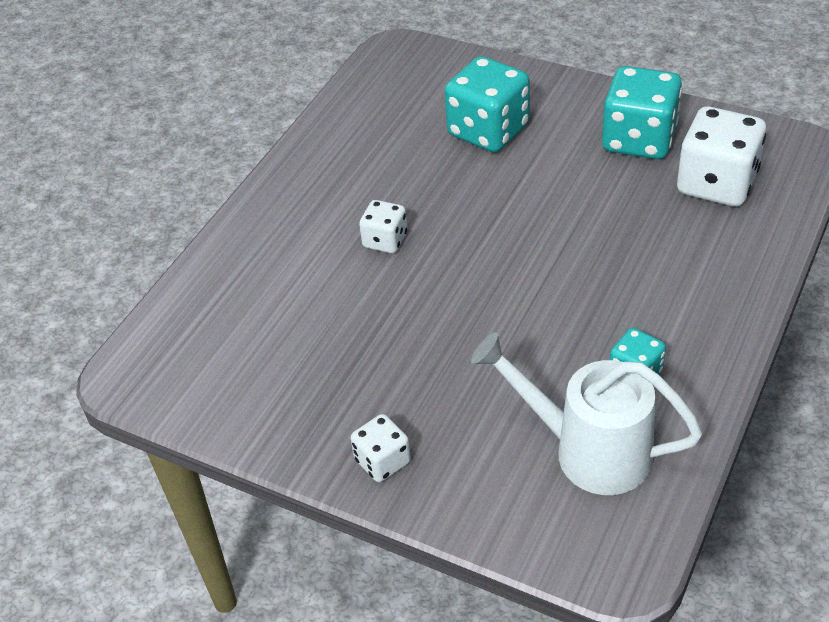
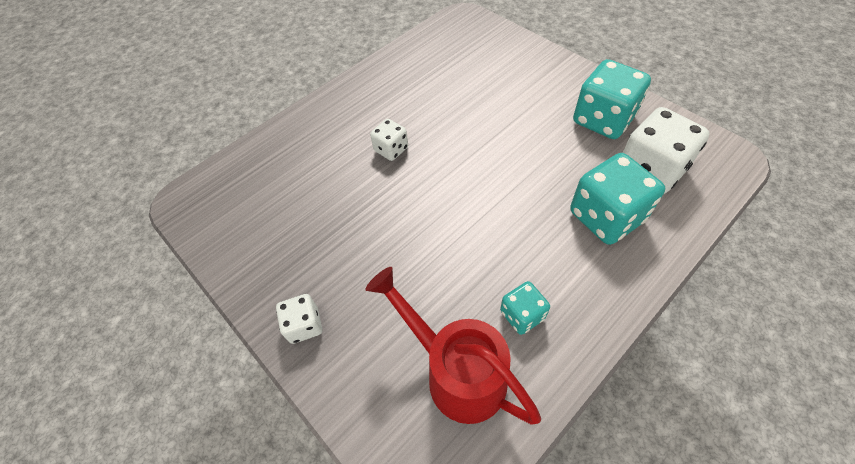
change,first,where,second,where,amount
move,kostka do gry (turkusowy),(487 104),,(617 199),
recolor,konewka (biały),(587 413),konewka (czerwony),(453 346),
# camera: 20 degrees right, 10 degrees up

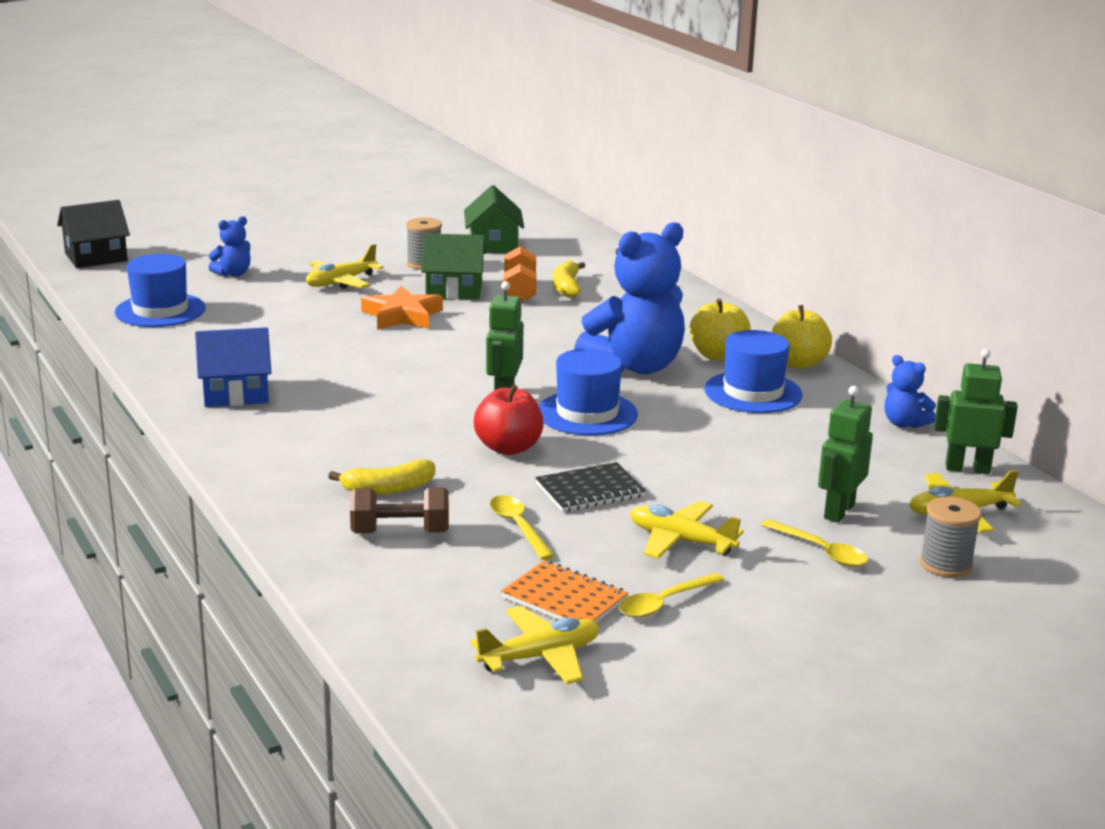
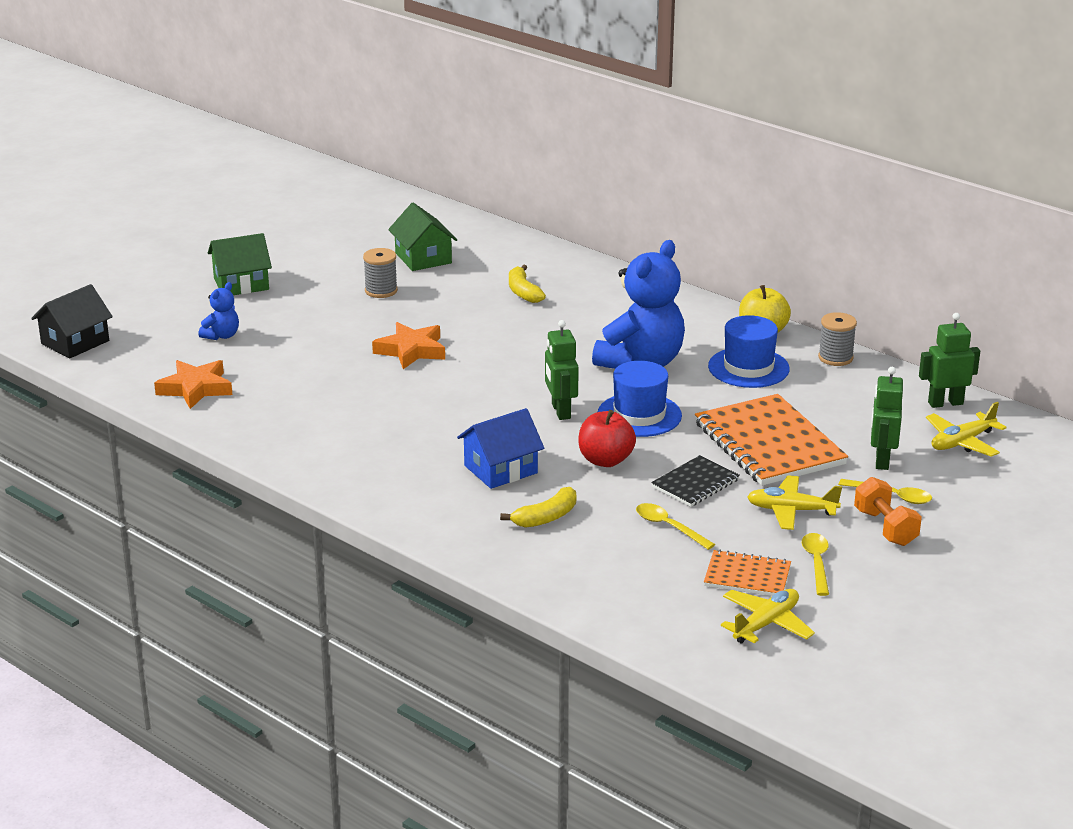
change,first,where,second,where,amount
move,domek (zielony),(453 266),,(240 264),
delete,samolot (żółty),(345 266),,,
move,hantel (pomarańczowy),(520 274),,(888 511),
replace,kapelusz (niebieski),(160 290),gwiazda (pomarańczowy),(193 384),
delete,jabłko (żółty),(720 330),,,
move,domek (niebieski),(233 367),,(500 448),
delete,miś (niebieski),(910 391),,,
delete,hantel (brązowy),(399 510),,,
move,szpulka (szary),(950 537),,(837 339),
rotate,łyżka (żółty),(672 595),,(815 564),150 degrees clockwise
insert,,,zeszyt (pomarańczowy),(771 440),
# camera: 20 degrees left, 5 degrees up

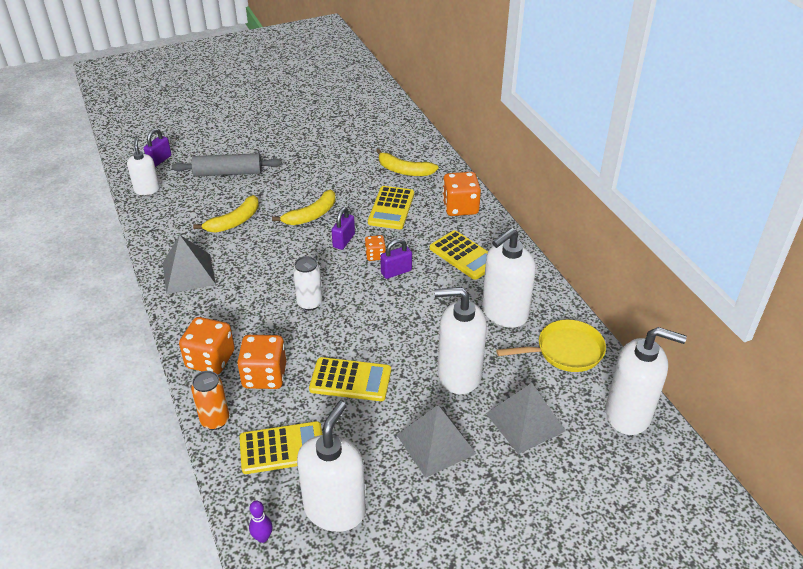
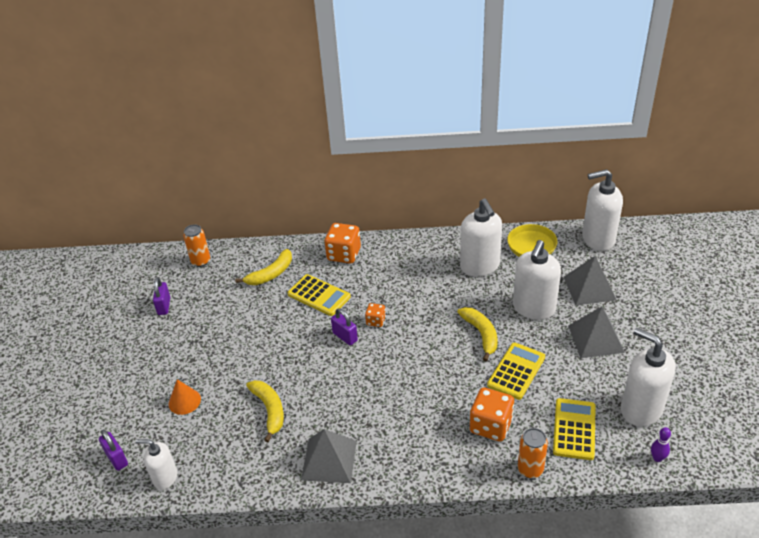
change,first,where,second,where,amount
replace,wałek do ciasta (szary),(227 164),stożek (pomarańczowy),(184 397),
move,banan (żółty),(303 207),,(477 334),
delete,kalkulator (żółty),(459 255),,,
move,kłódka (fioletowy),(396 258),,(161 296),
delete,puszka (biały),(308 283),,,
delete,kostka do gry (pomarańczowy),(207 345),,,
rotate,dozownik mydła (biały),(646 381),,(602 210),135 degrees counterclockwise
insert,,,puszka (pomarańczowy),(196 245),
# camera: 65 degrees left, 0 degrees up

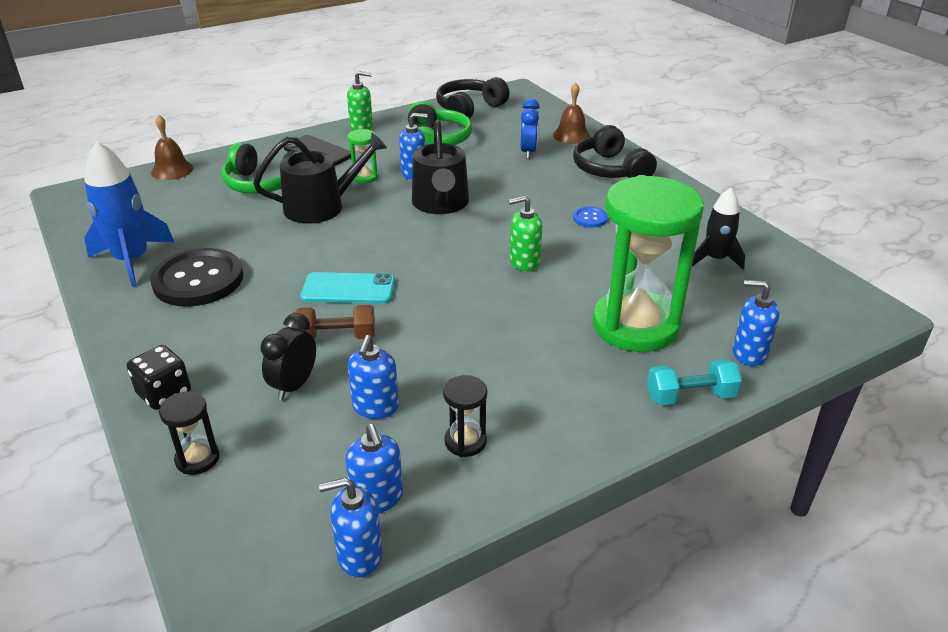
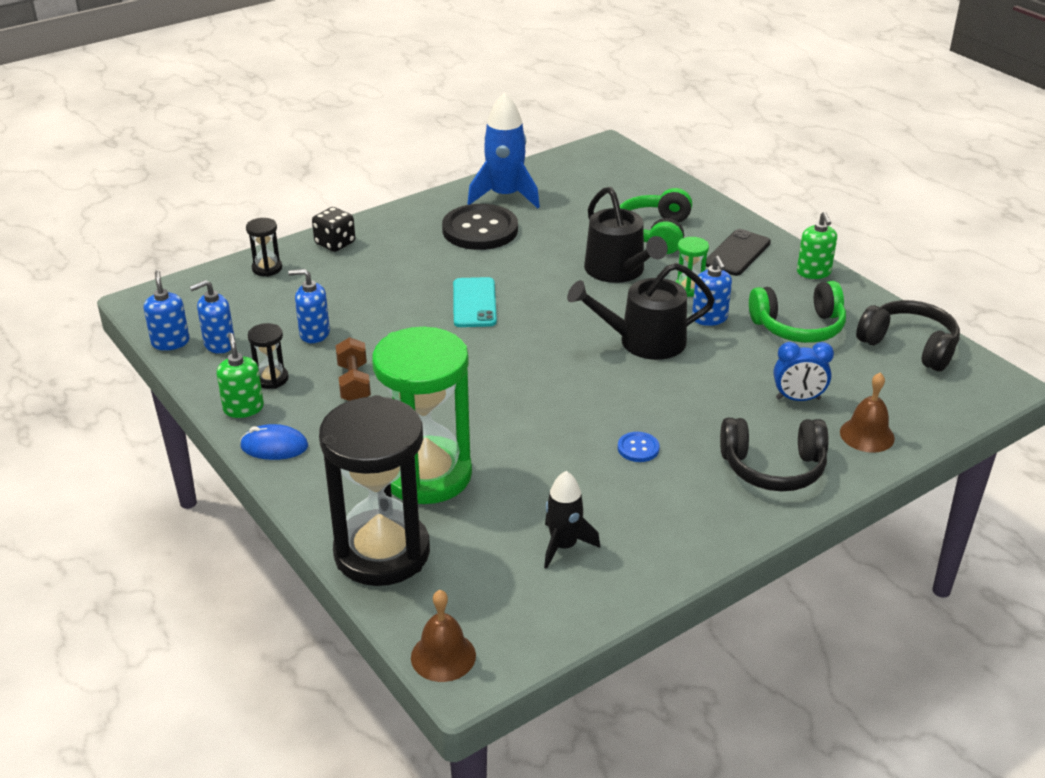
change,first,where,second,where,amount
move,dzwonek (brązowy),(172 147),,(443 636),
rotate,słuchawki (czarny),(615 151),,(774 455),150 degrees counterclockwise
move,dozownik mydła (zielony),(525 234),,(240 375),
replace,dozownik mydła (niebieski),(756 323),klepsydra (czarny),(374 490),
move,hantel (brązowy),(334 322),,(353 369),
delete,budzik (czarny),(288 356),,,
delete,hantel (turkusowy),(694 382),,,
insert,,,myszka (niebieski),(274 442),
# camera: 85 degrees right, 0 degrees up

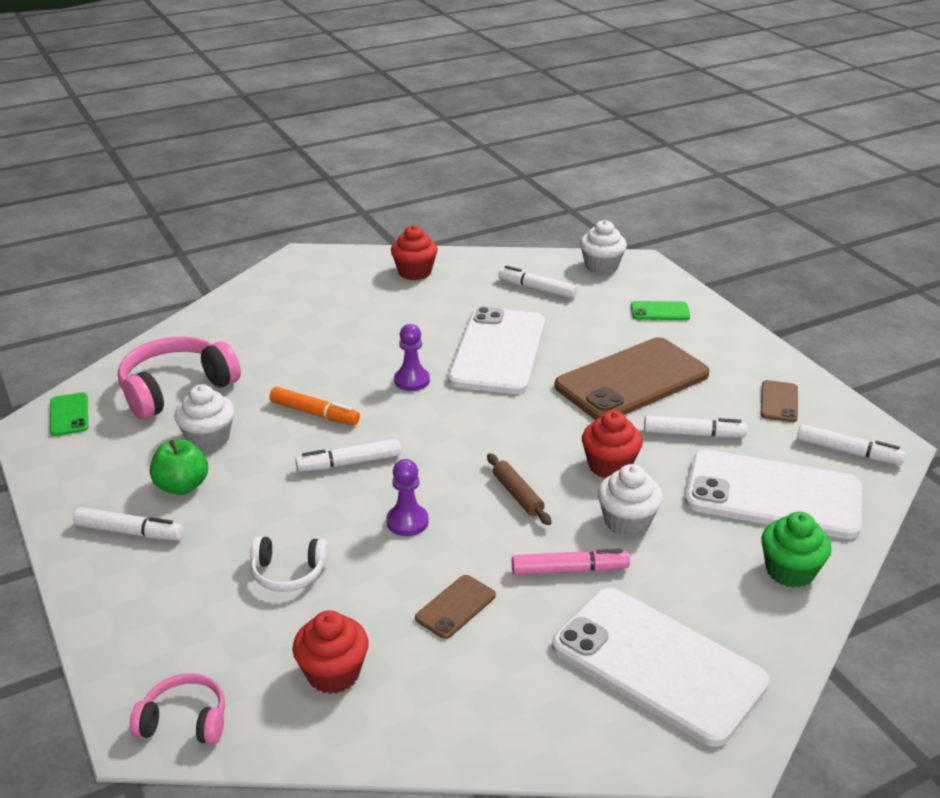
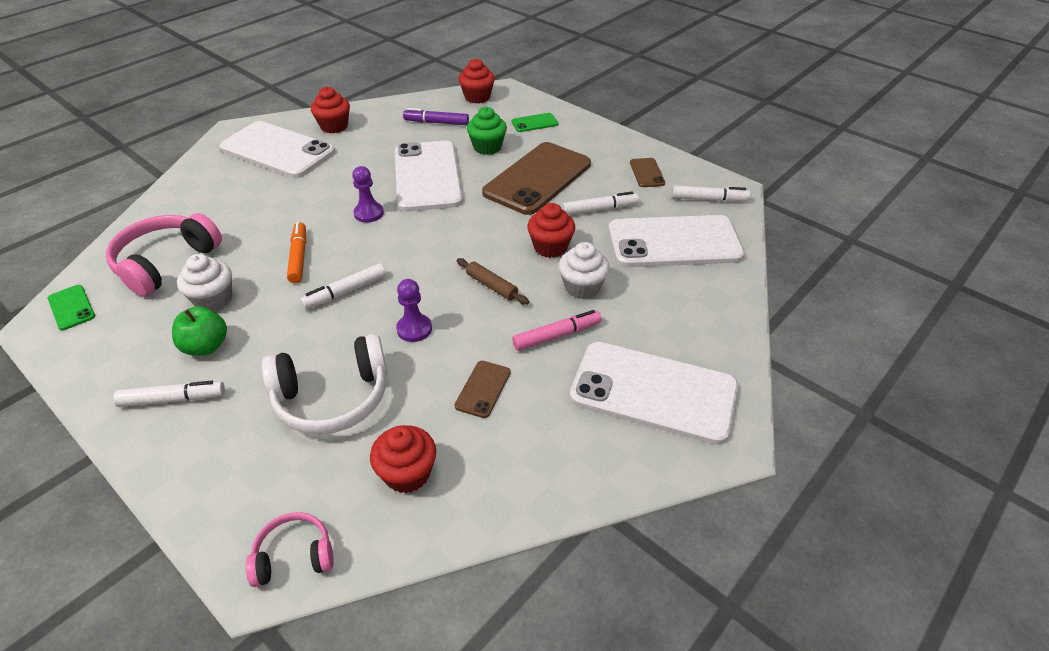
change,first,where,second,where,amount
recolor,muffinka (biały),(603 247),muffinka (czerwony),(477 81),
recolor,flamaster (biały),(538 282),flamaster (fioletowy),(436 116),
rotate,flamaster (pomarańczowy),(314 406),,(296 252),105 degrees counterclockwise
move,muffinka (zielony),(796 549),,(487 131),
resize,słuchawki (biały),(289 564),,(325 384),x1.80
insert,,,telefon (biały),(277 149),
# camera: 20 degrees left, 10 degrees up

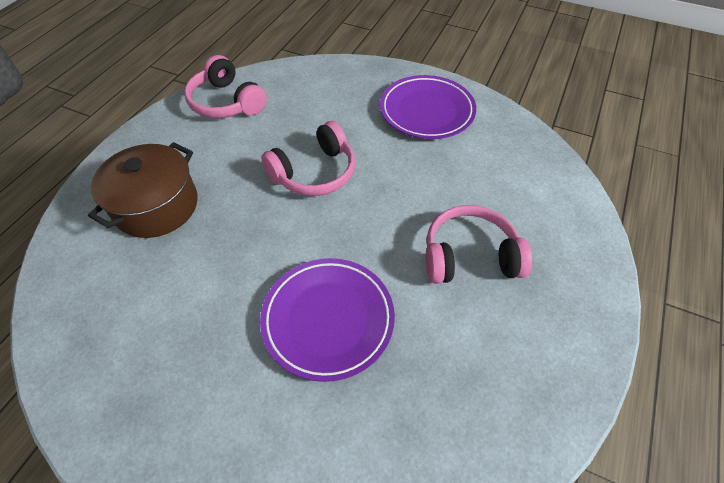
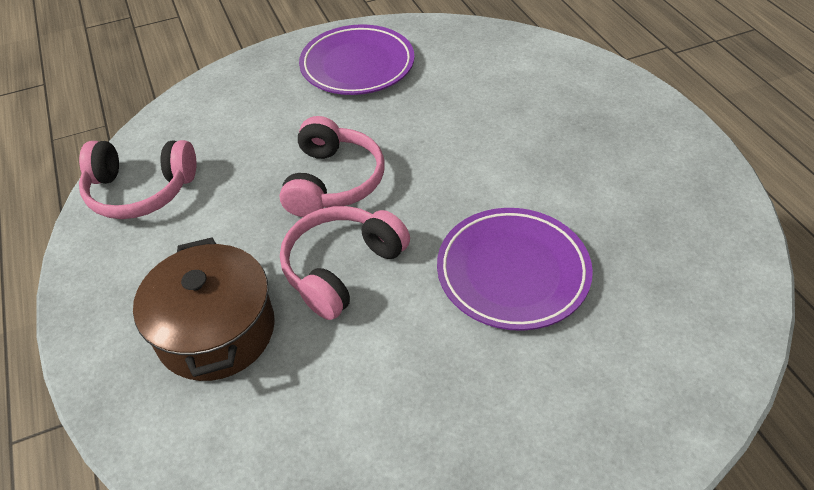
change,first,where,second,where,amount
move,słuchawki (różowy),(479 244),,(345 263),
# camera: 45 degrees left, 5 degrees down

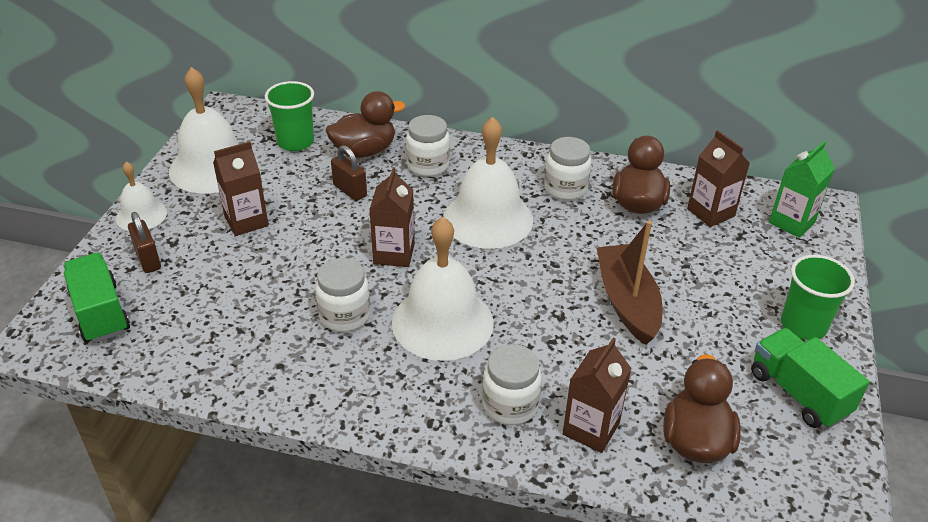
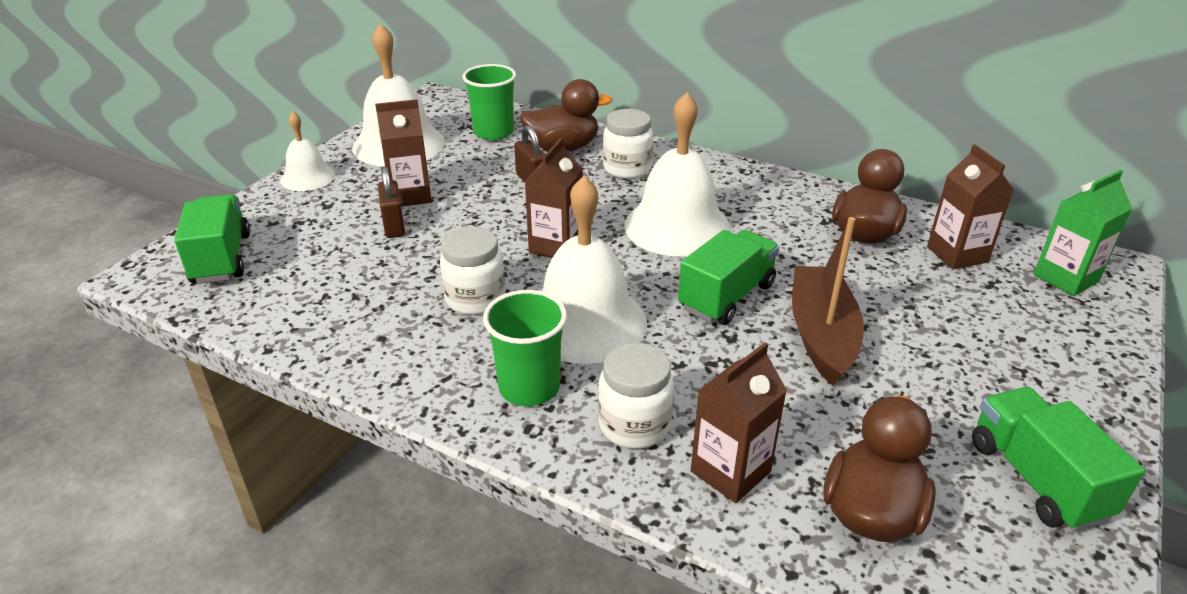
change,first,where,second,where,amount
delete,słoik (biały),(567 168),,,
move,kłódka (brązowy),(144 242),,(391 202),
move,szklanka (zielony),(818 297),,(525 348),
insert,,,ciężarówka (zielony),(728 277),
# camera: 15 degrees right, 5 degrees down

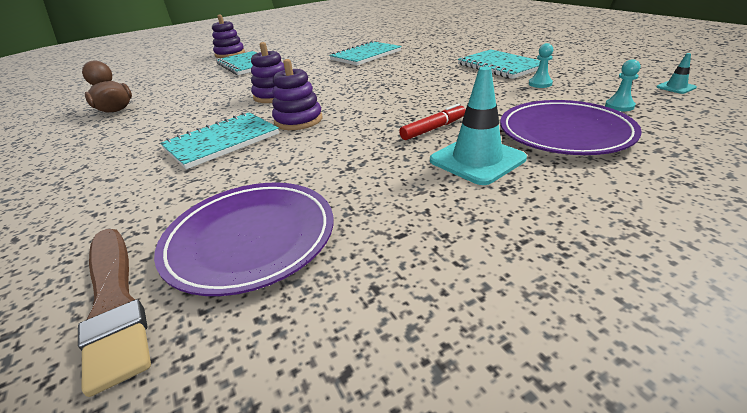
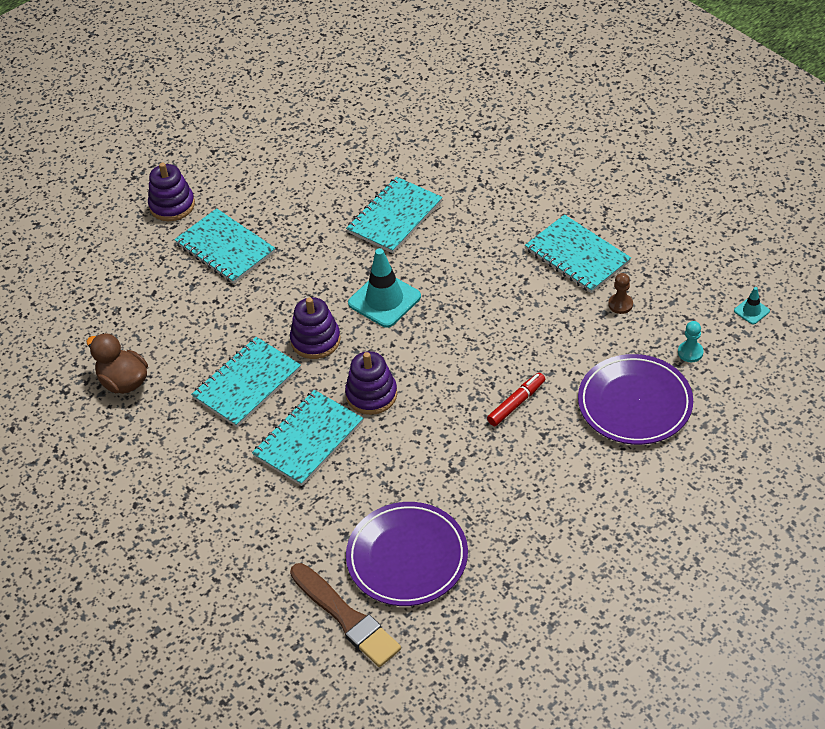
change,first,where,second,where,amount
recolor,pionek (turkusowy),(541 65),pionek (brązowy),(620 293),
move,pachołek (turkusowy),(478 125),,(384 288),
insert,,,zeszyt (turkusowy),(246 382),
# camera: 10 degrees left, 15 degrees up

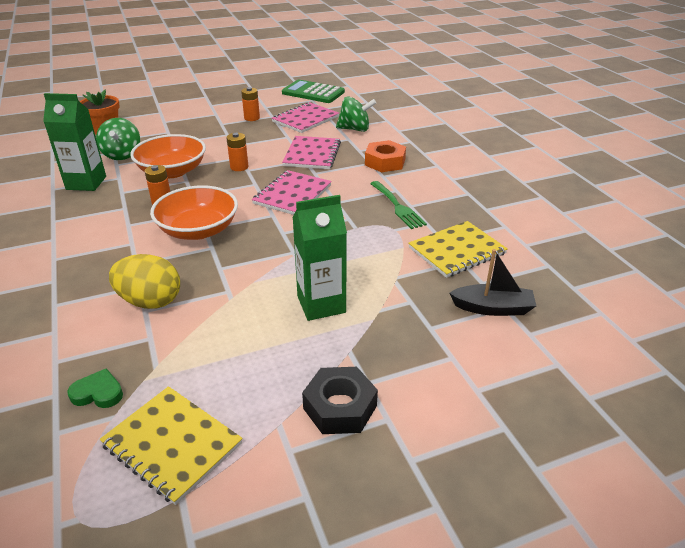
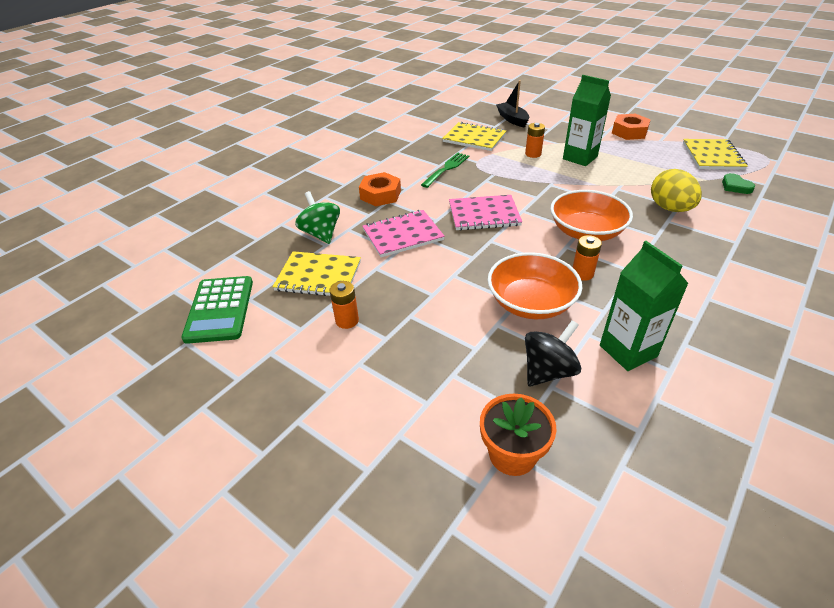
change,first,where,second,where,amount
recolor,zeszyt (różowy),(305 117),zeszyt (żółty),(316 273),
recolor,bączek (zielony),(118 139),bączek (czarny),(553 353),
move,bateria (pomarańczowy),(237 152),,(535 140),
recolor,nakrętka (czarny),(340 400),nakrętka (pomarańczowy),(631 126),
# camera: 120 degrees left, 5 degrees up

